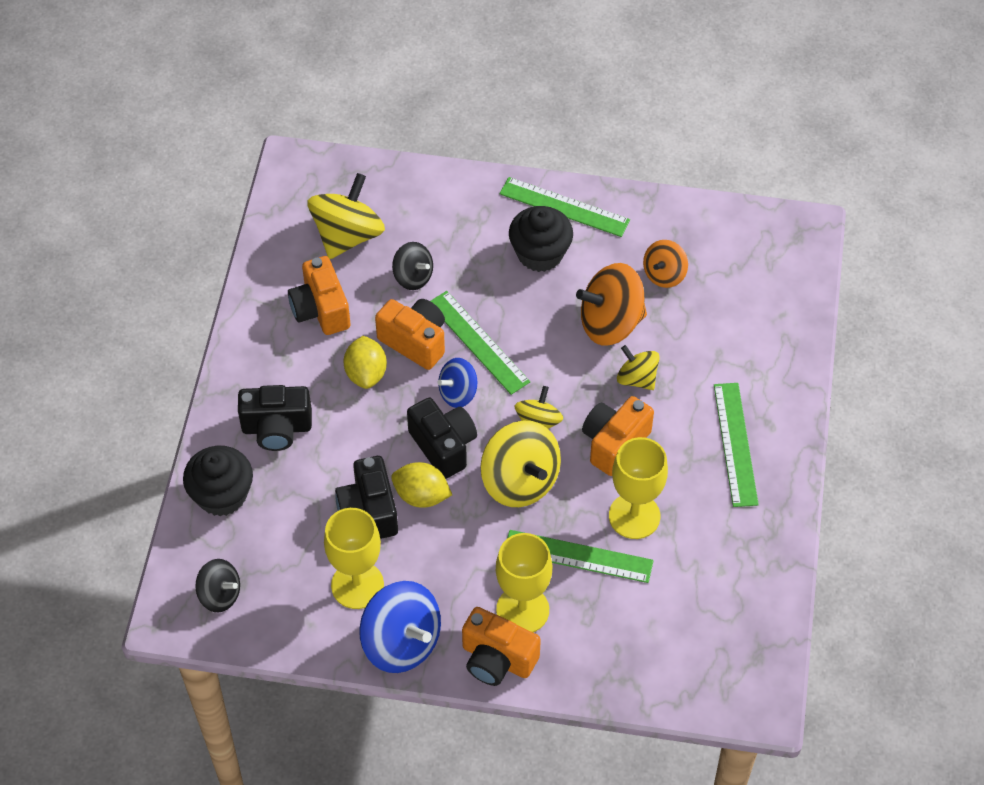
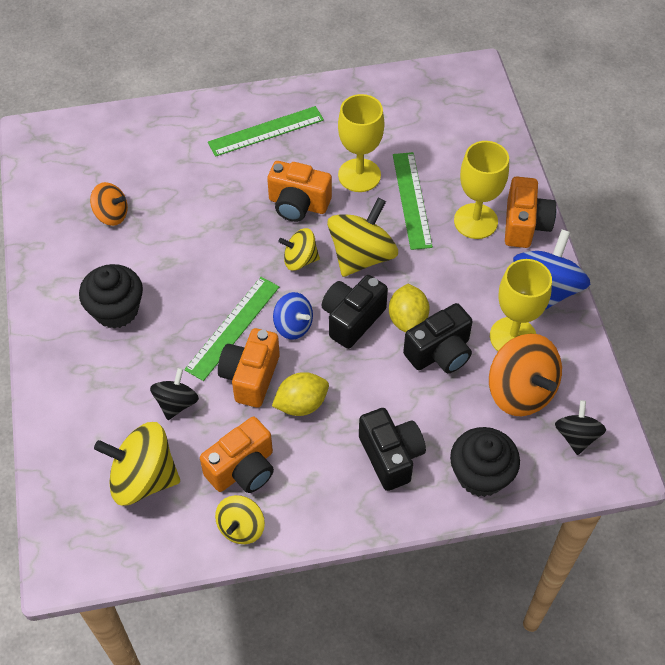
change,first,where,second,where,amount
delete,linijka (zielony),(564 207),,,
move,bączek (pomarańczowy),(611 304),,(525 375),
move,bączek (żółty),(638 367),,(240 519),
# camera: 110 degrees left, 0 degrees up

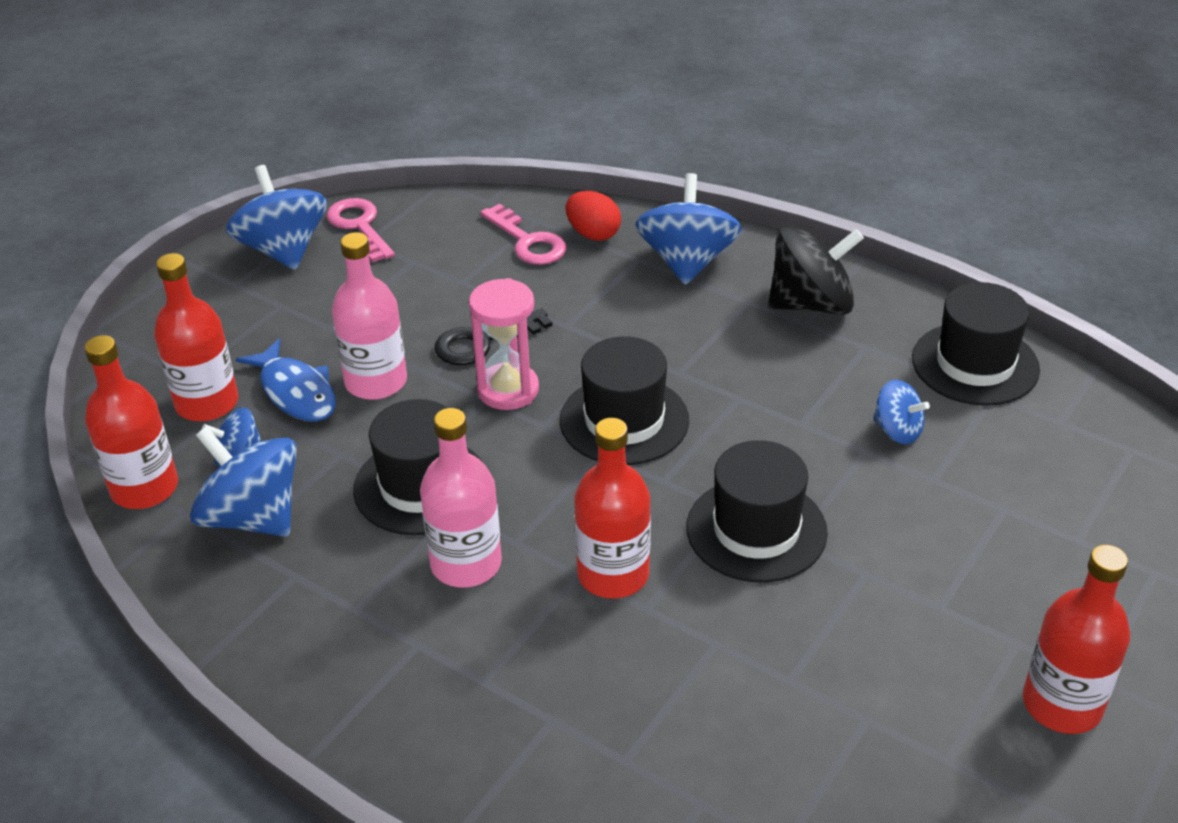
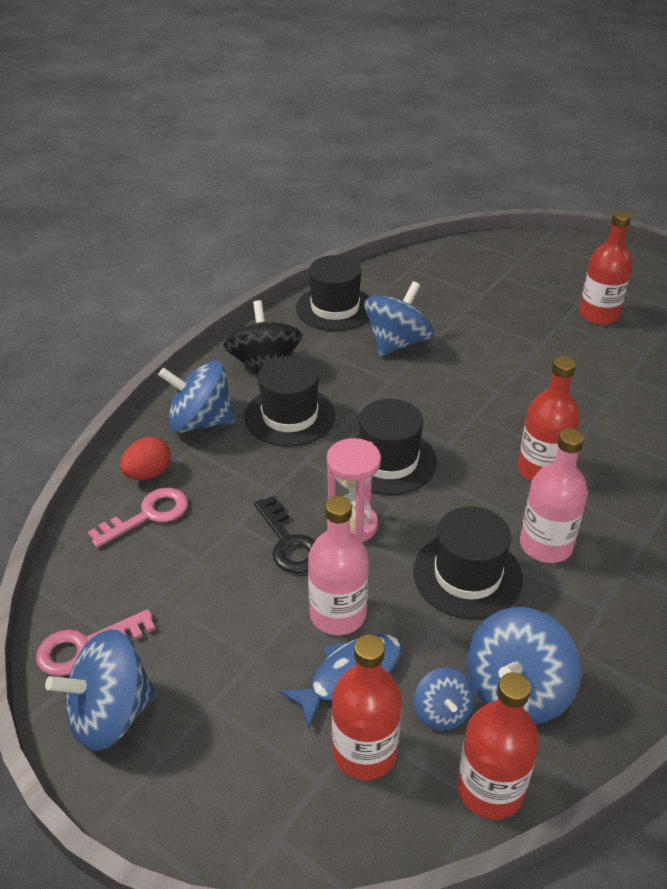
change,first,where,second,where,amount
resize,bączek (niebieski),(901 412),,(399 318),x1.84
move,kapelusz (czarny),(757 511),,(290 401),
# camera: 90 degrees left, 0 degrees up

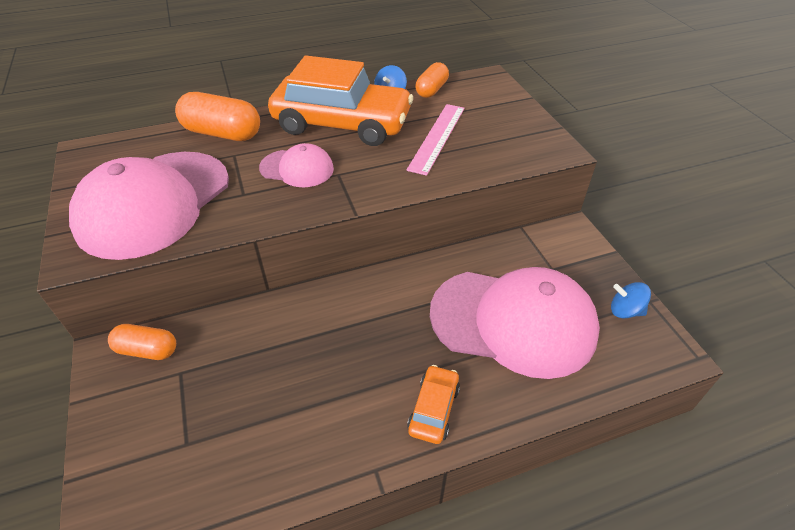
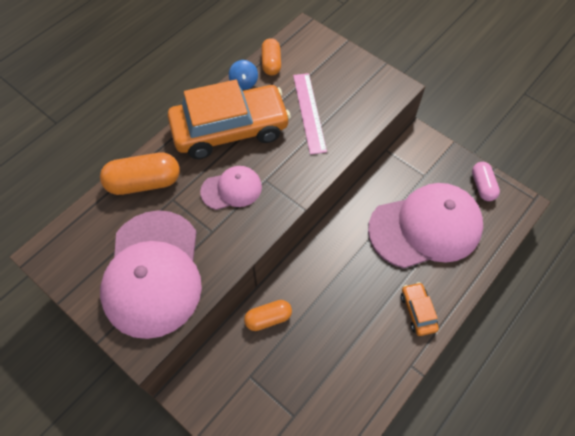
change,first,where,second,where,amount
replace,bączek (niebieski),(631 300),kapsułka (różowy),(486 181),
move,kapsułka (pomarańczowy),(142 342),,(268 315),
# camera: 30 degrees left, 15 degrees up

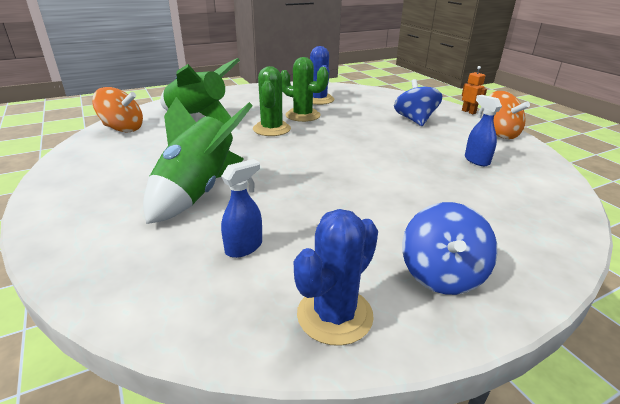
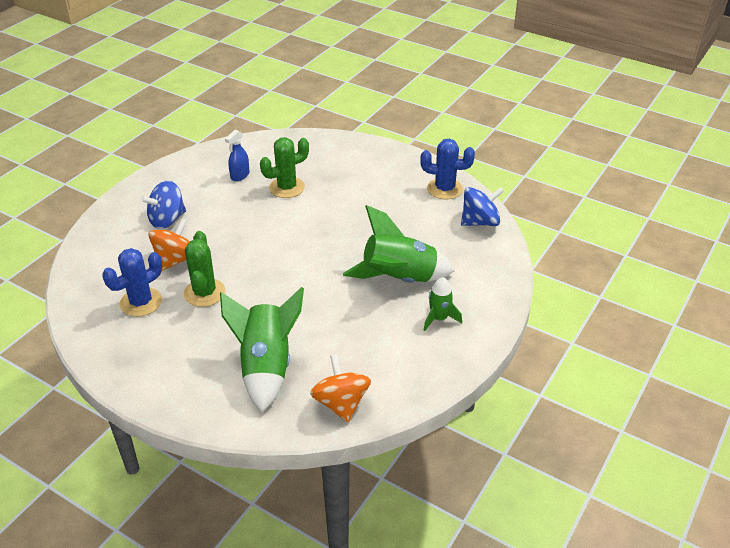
change,first,where,second,where,amount
move,kaktus (zielony),(272 101),,(284 167),
delete,robot (pomarańczowy),(474 90),,,
move,bączek (pomarańczowy),(509 115),,(169 244),
delete,spryskiwacz (niebieski),(241 208),,,
move,bączek (niebieski),(450 248),,(482 206),
insert,,,rakieta (zielony),(443 304),
# camera: 120 degrees left, 10 degrees up

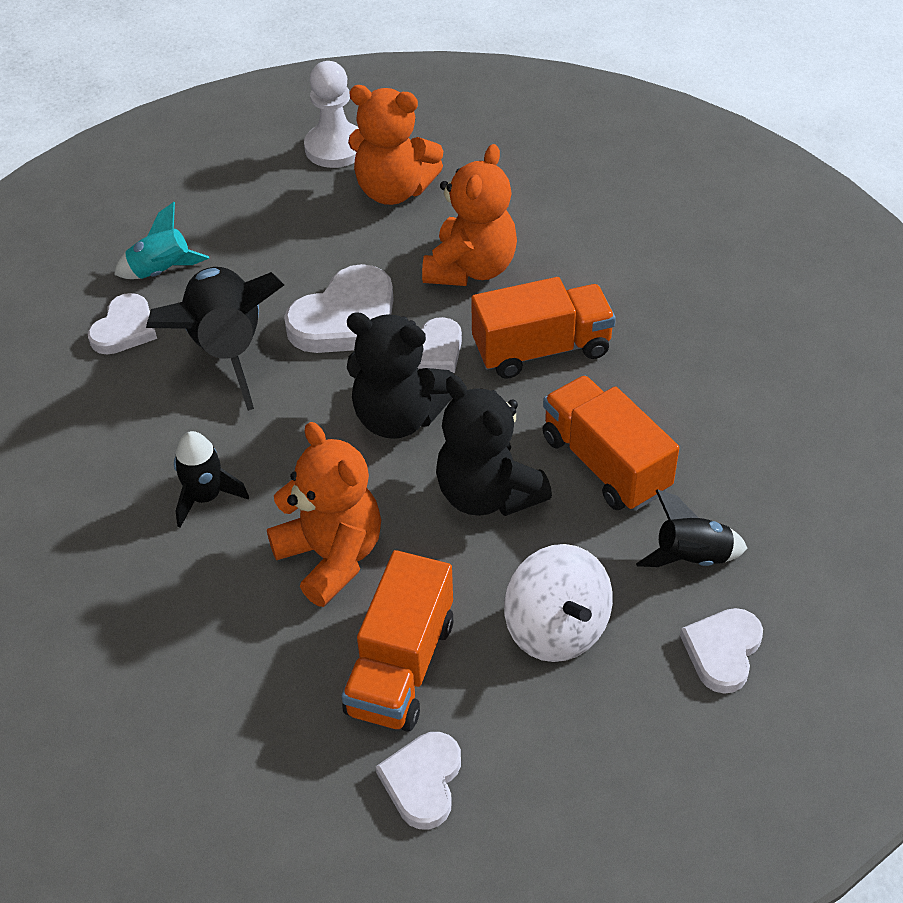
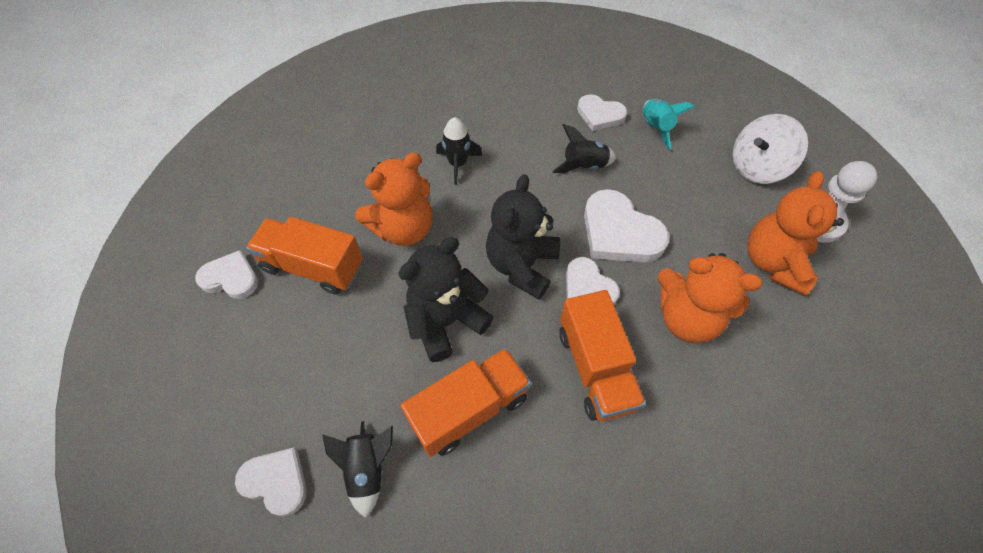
change,first,where,second,where,amount
resize,rakieta (czarny),(215 339),,(584 148),x0.53
move,bączek (biały),(558 603),,(770 149),
# camera: 90 degrees right, 10 degrees up

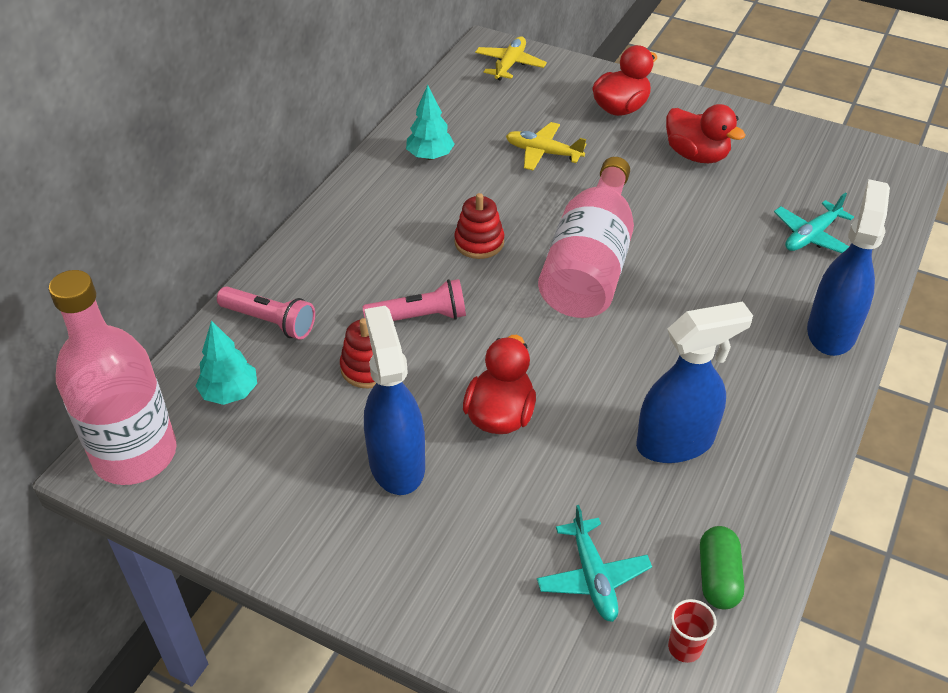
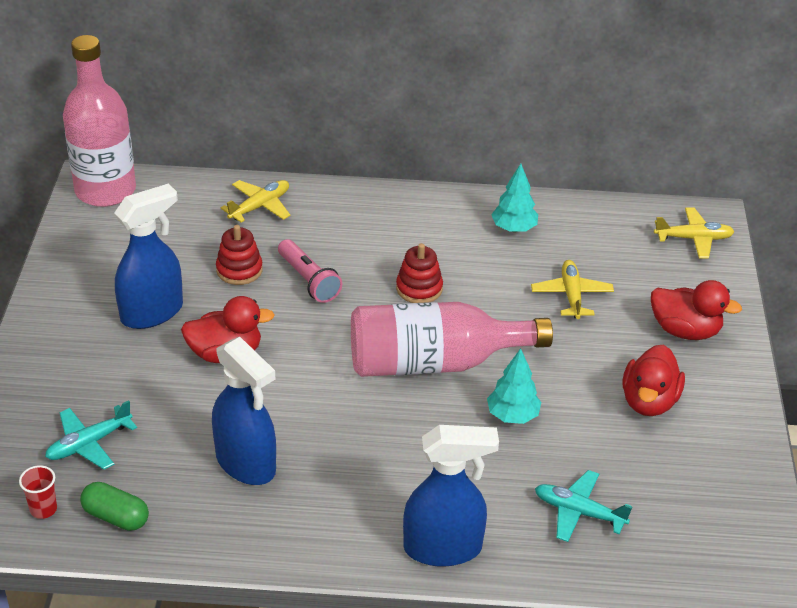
change,first,where,second,where,amount
replace,latarka (różowy),(266 313),samolot (żółty),(256 201),
move,drzewko (turkusowy),(226 362),,(514 386),
rotate,kapsułka (zielony),(722 567),,(114 506),45 degrees clockwise
# camera: 65 degrees right, 5 degrees down

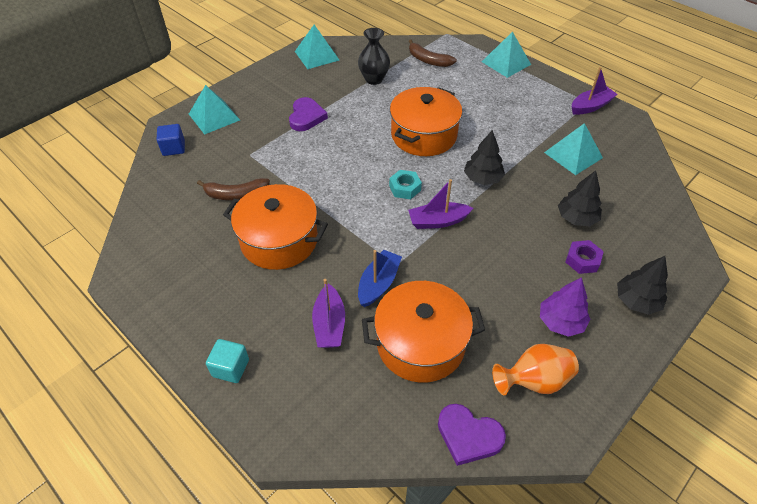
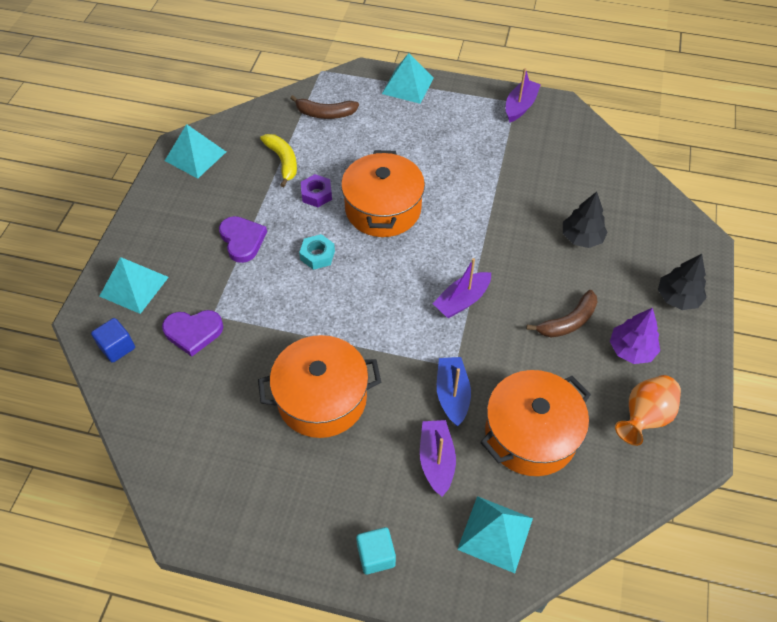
change,first,where,second,where,amount
replace,wazon (czarny),(374 56),banan (żółty),(278 160),
move,piramida (turkusowy),(573 149),,(495 534),
delete,drzewko (czarny),(484 157),,,
move,nakrętka (turkusowy),(405 184),,(317 252),
move,banan (brązowy),(233 189),,(562 314),
move,nakrętka (fioletowy),(585 257),,(316 190),
rotate,łódka (fioletowy),(328 313),,(438 458),150 degrees counterclockwise
move,serce (fioletowy),(472 435),,(192 333),
# camera: 30 degrees left, 5 degrees up

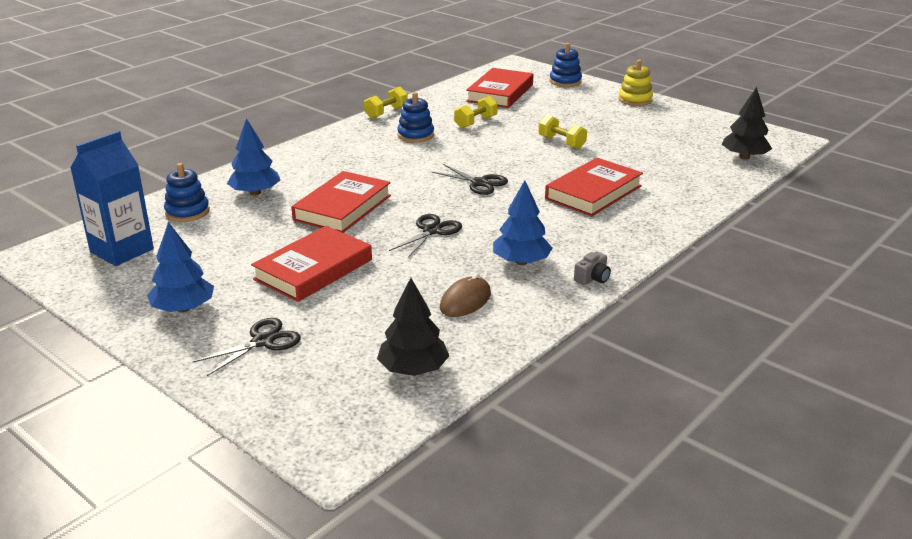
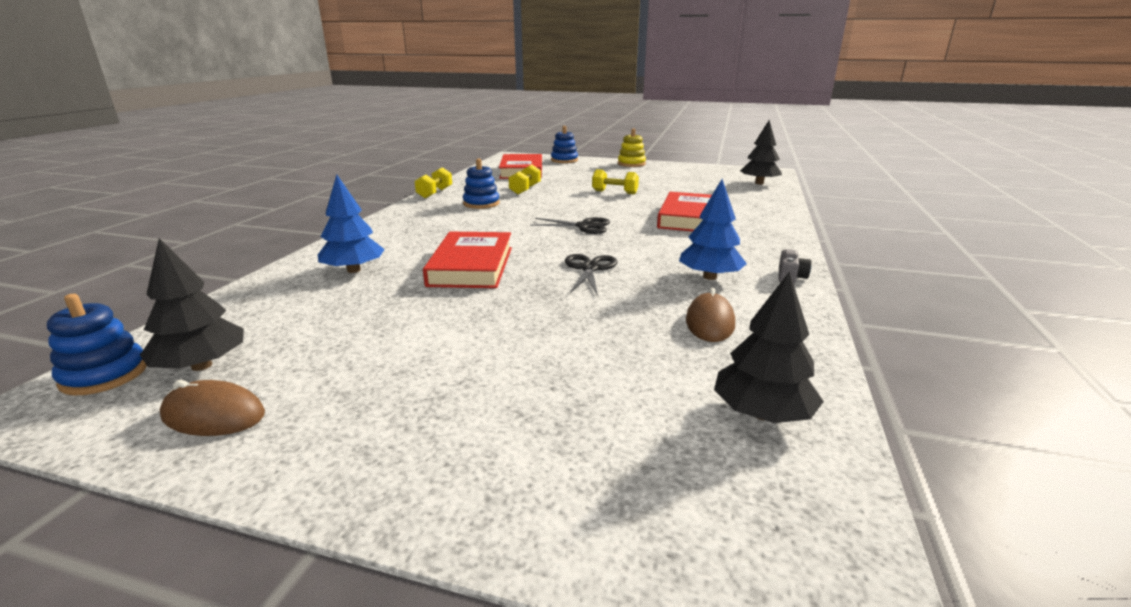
change,first,where,second,where,amount
replace,karton mleka (niebieski),(112 198),drzewko (czarny),(192 304),
move,zabawka nakładanka (niebieski),(187 192),,(97 344),
delete,drzewko (niebieski),(180 267),,,
delete,książka (czerwony),(311 264),,,
delete,nożyczki (czarny),(247 347),,,
insert,,,myszka (brązowy),(212 408),
# camera: 25 degrees left, 5 degrees down

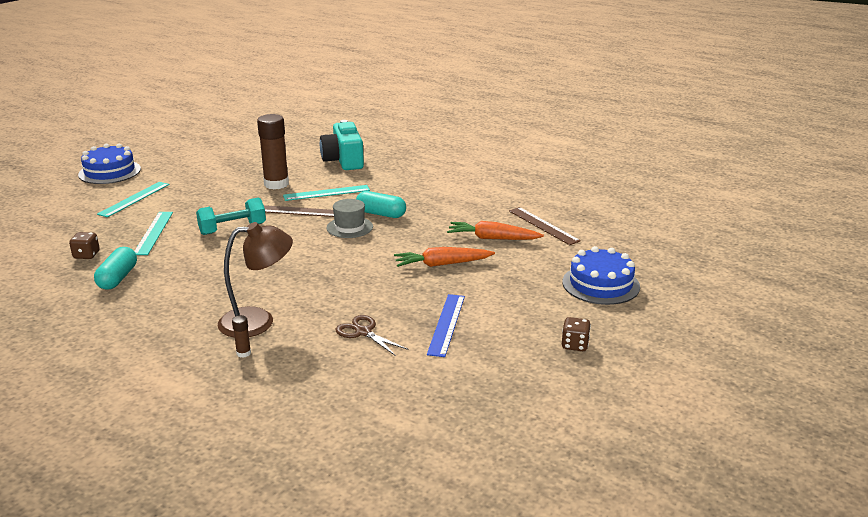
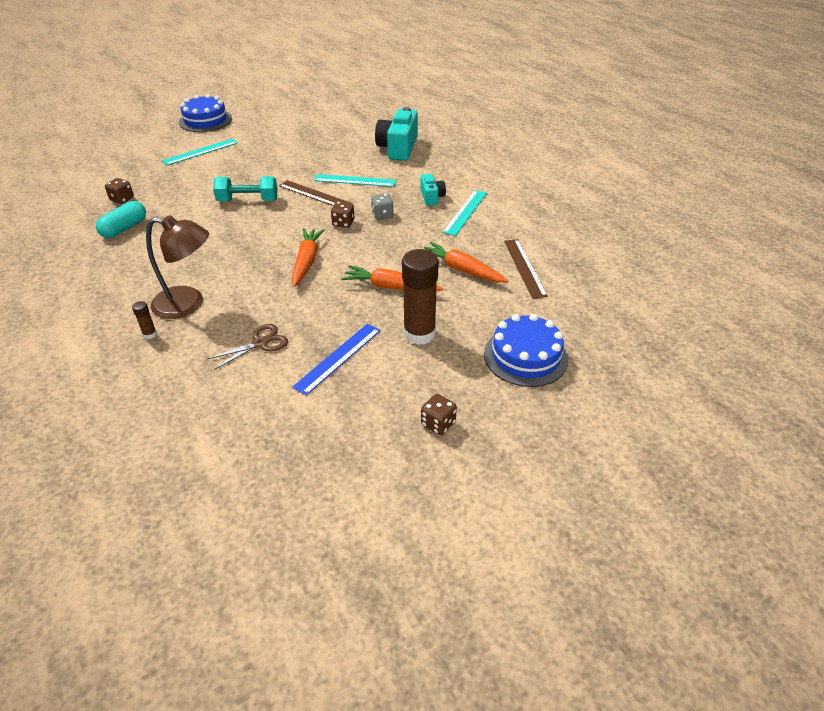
change,first,where,second,where,amount
move,klej w sztyfcie (brązowy),(273 151),,(420 297),
replace,kapsułka (turkusowy),(381 204),kostka do gry (szary),(382 206),
replace,kapelusz (szary),(349 218),kostka do gry (brązowy),(343 214),
move,linijka (turkusowy),(153 233),,(464 213),
rotate,nożyczki (brązowy),(372 335),,(247 347),75 degrees clockwise
insert,,,aparat fotograficzny (turkusowy),(433 190),
insert,,,marchewka (pomarańczowy),(308 257),
# camera: 25 degrees right, 15 degrees up

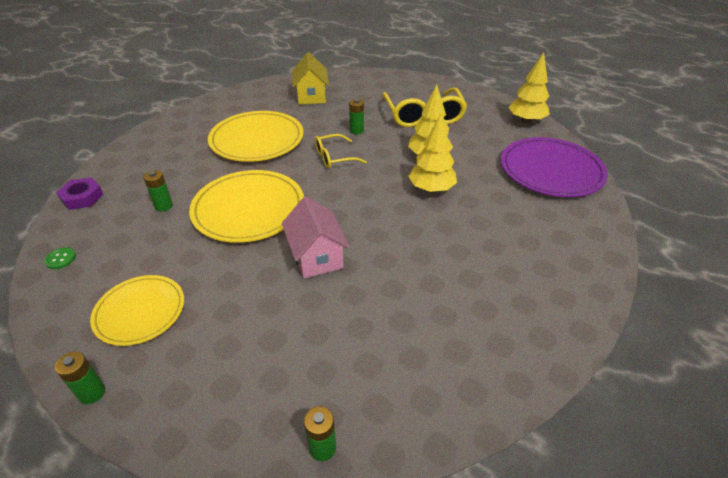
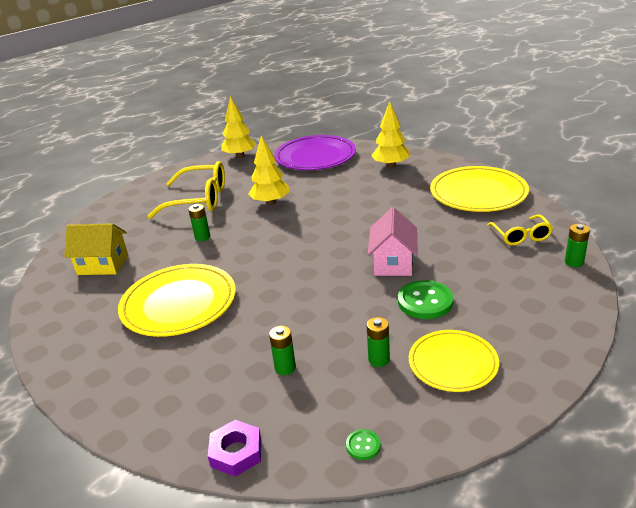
change,first,where,second,where,amount
move,drzewko (żółty),(432 153),,(390 134),
move,okulary (żółty),(341 151),,(520 229),
move,talerz (żółty),(246 206),,(479 189),
rotate,domek (różowy),(316 237),,(393 241),75 degrees counterclockwise
move,bateria (zielony),(80 378),,(378 342),
insert,,,guzik (zielony),(426 299),
# camera: 75 degrees left, 10 degrees down

